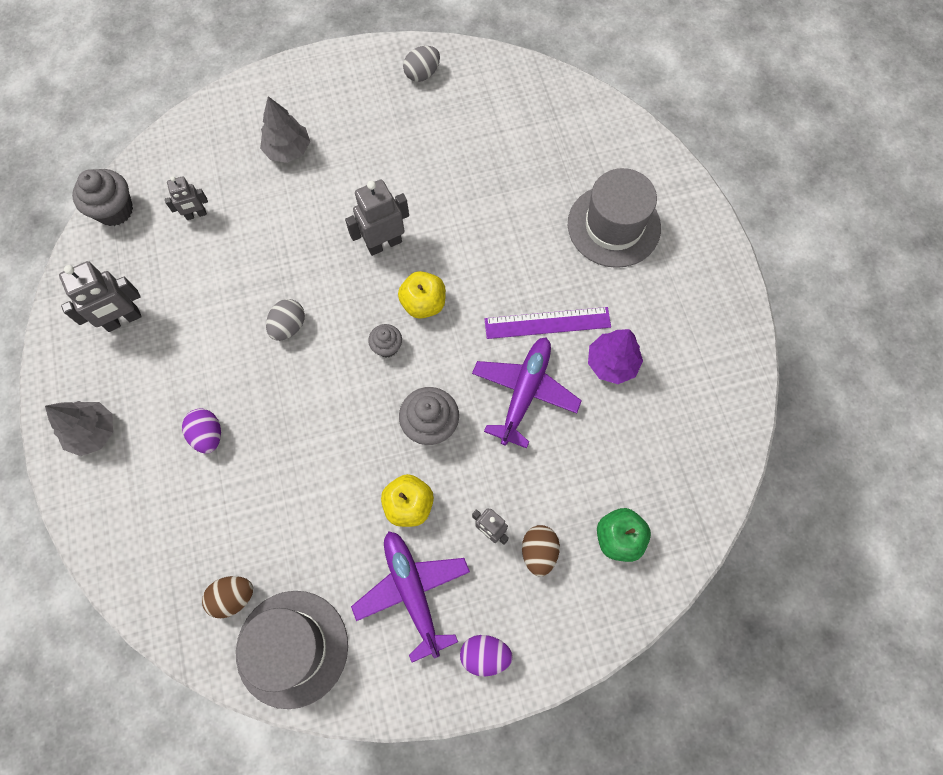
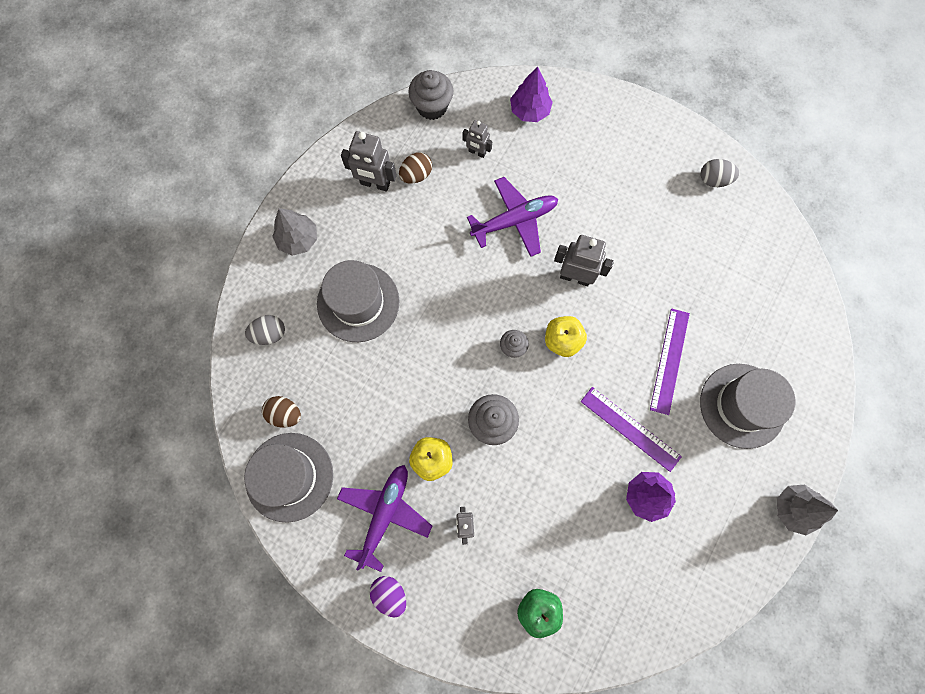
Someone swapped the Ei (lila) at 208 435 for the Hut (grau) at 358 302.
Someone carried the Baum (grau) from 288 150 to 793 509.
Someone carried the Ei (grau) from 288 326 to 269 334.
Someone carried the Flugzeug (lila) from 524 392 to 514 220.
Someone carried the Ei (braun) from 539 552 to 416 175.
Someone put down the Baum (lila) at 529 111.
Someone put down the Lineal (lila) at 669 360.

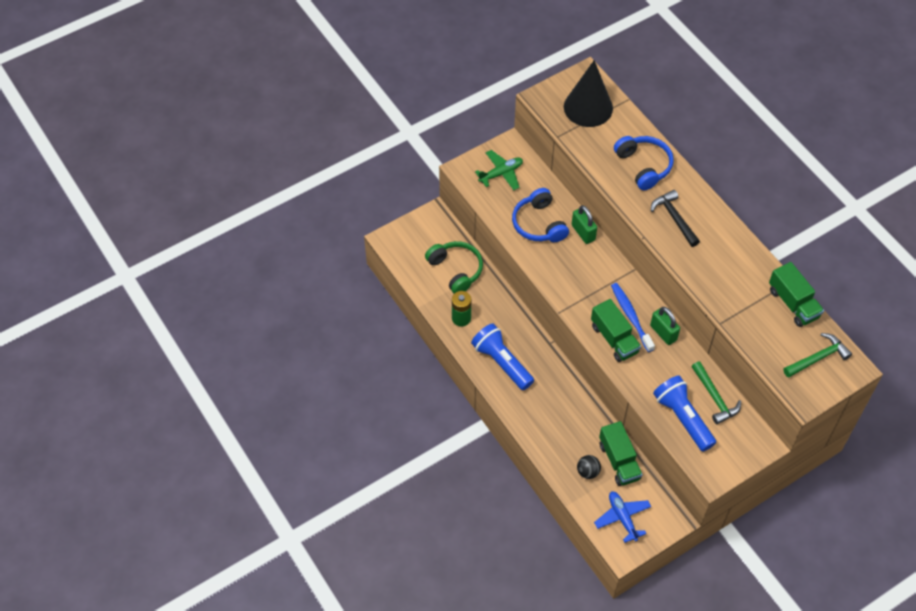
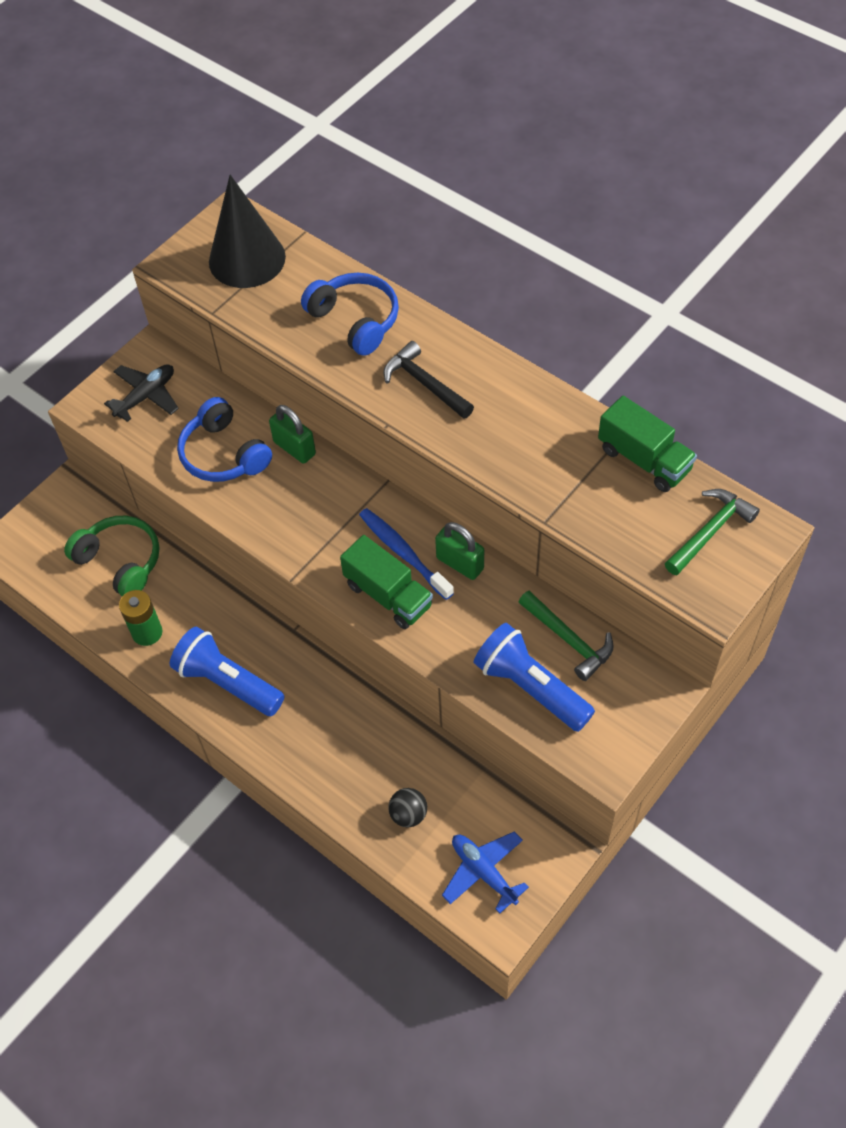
Someone repainted the Flugzeug (grün) at 501 173, which became the Flugzeug (schwarz) at 146 396.
Someone took away the Lastwagen (grün) at 619 461.

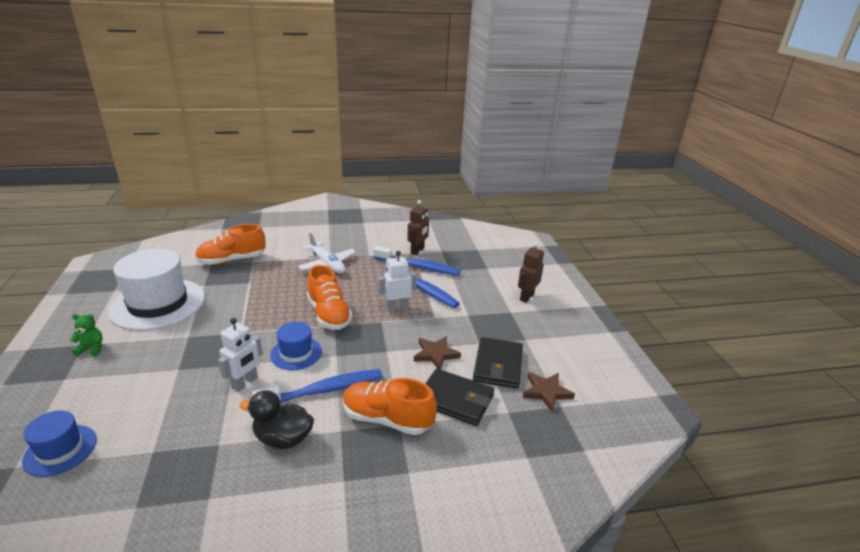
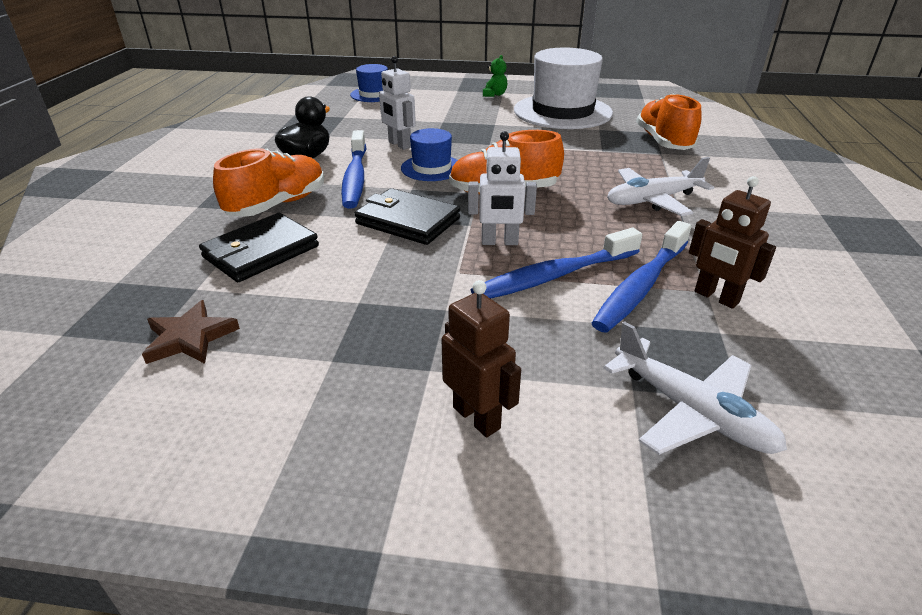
Someone rotated the Roboter (weiß) at 397 308 by 90 degrees clockwise.
Someone took away the Stern (braun) at 435 354.
Someone carried the Geldbörse (schwarz) from 498 365 to 407 221.
Someone put down the Flugzeug (weiß) at 691 412.

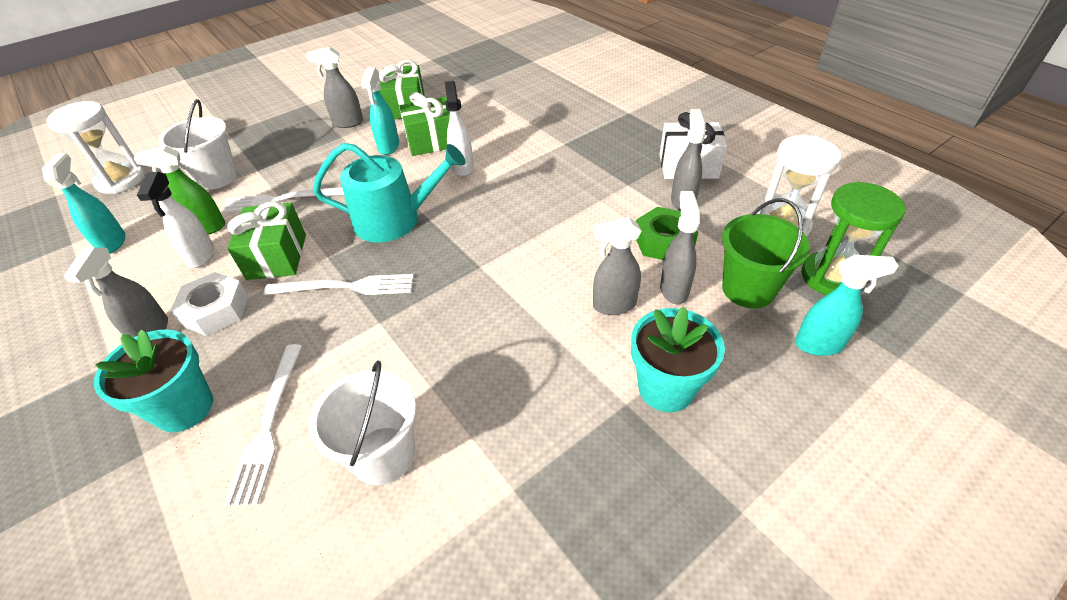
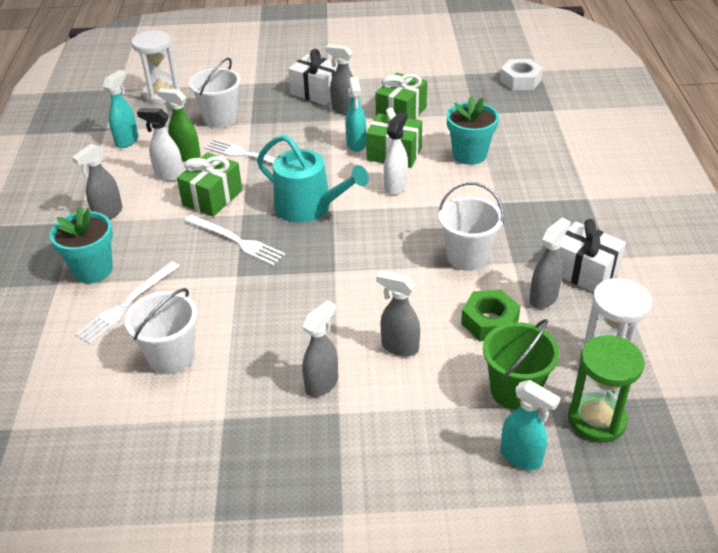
Someone rotated the Sprühflasche (weiß) at 201 256 by 75 degrees clockwise.
Someone carried the Sechskantmutter (weiß) from 215 310 to 520 80.
Someone rotated the Sprühflasche (türkis) at 388 147 by 45 degrees counterclockwise.
Someone carried the Blumentopf (türkis) from 666 388 to 469 155.
Someone carried the Sprühflasche (grau) from 674 289 to 322 384.
Someone put down the Geschenk (weiß) at 317 92.
Someone put down the Eimer (weiß) at 467 257.

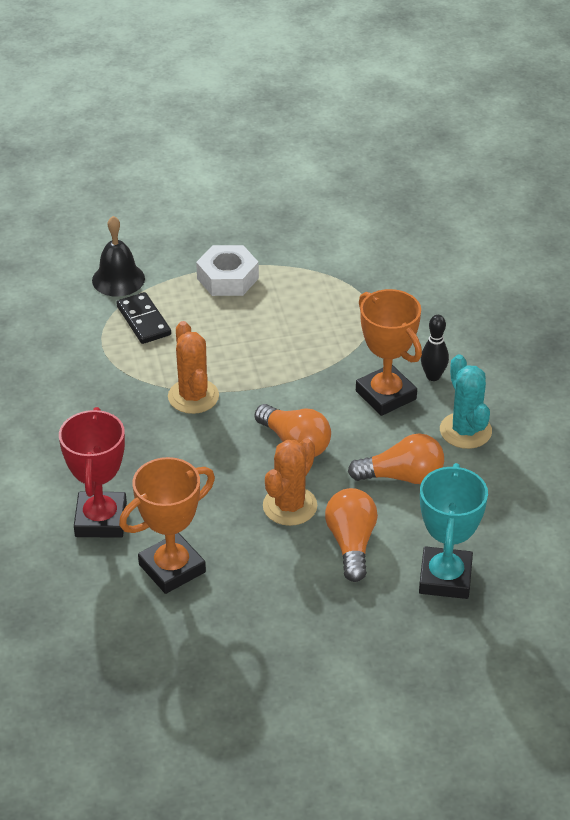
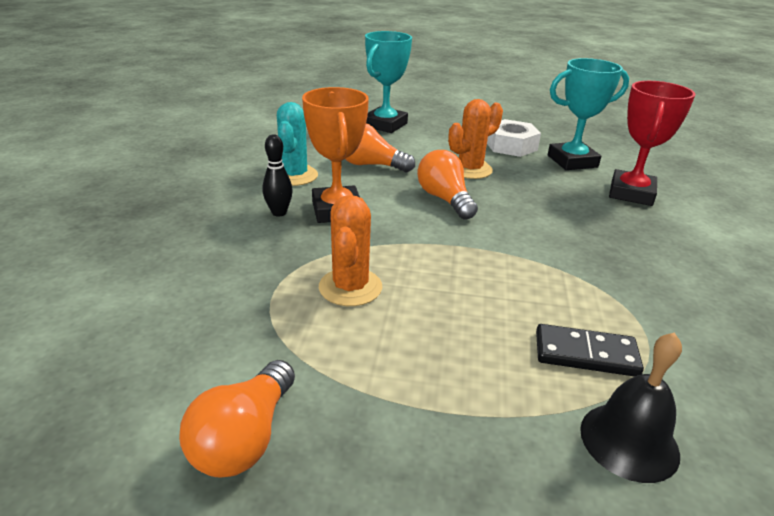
Someone rotated the Dominostein (schwarz) at 143 321 by 75 degrees counterclockwise.
Someone repainted the Pokal (orange) at 172 568, which became the Pokal (türkis) at 572 161.
Someone carried the Kaktus (orange) from 193 396 to 350 287.
Someone carried the Sechskantmutter (weiß) from 228 278 to 511 146.
Someone carried the Glühbirne (orange) from 351 544 to 245 438.

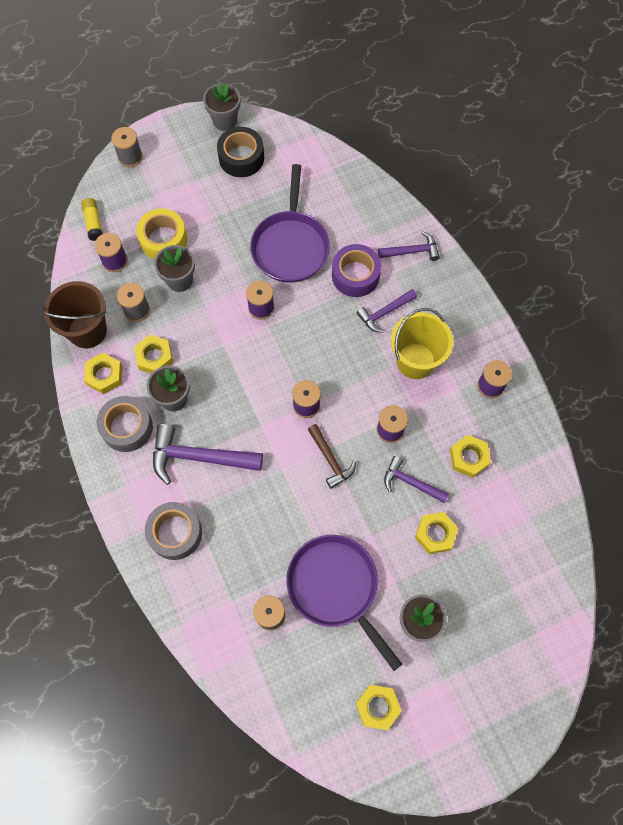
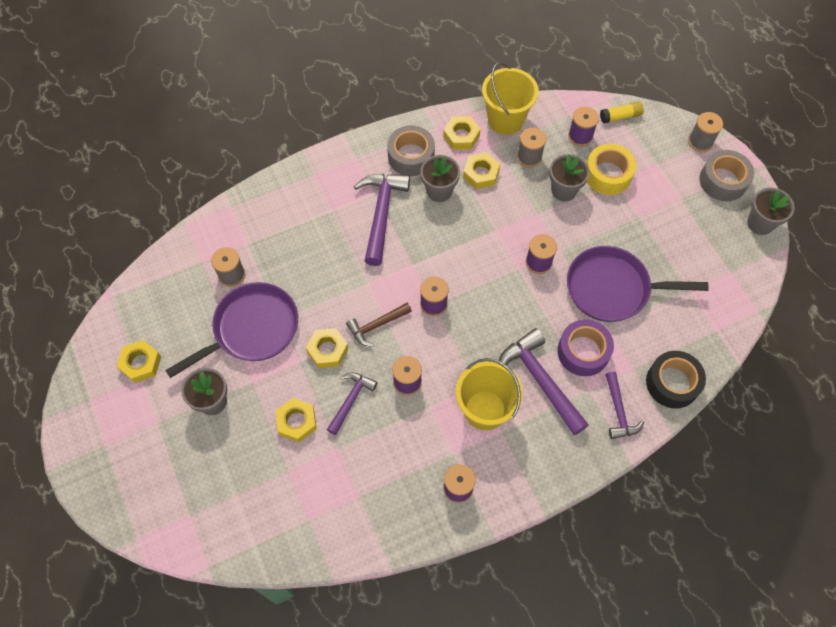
Someone repainted the Eimer (braun) at 87 330, which became the Eimer (gelb) at 505 120.
Someone carried the Klebeband (grau) from 175 533 to 723 181.
Someone carried the Klebeband (schwarz) from 241 158 to 672 383.
Someone scaled the Hammer (lila) at 384 313 by 1.68.
Someone carried the Sechskantmutter (gelb) from 468 457 to 327 350.

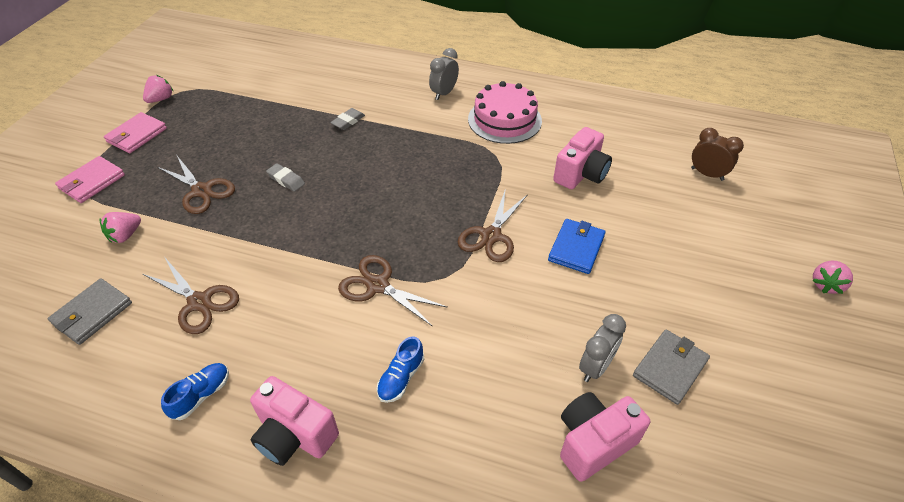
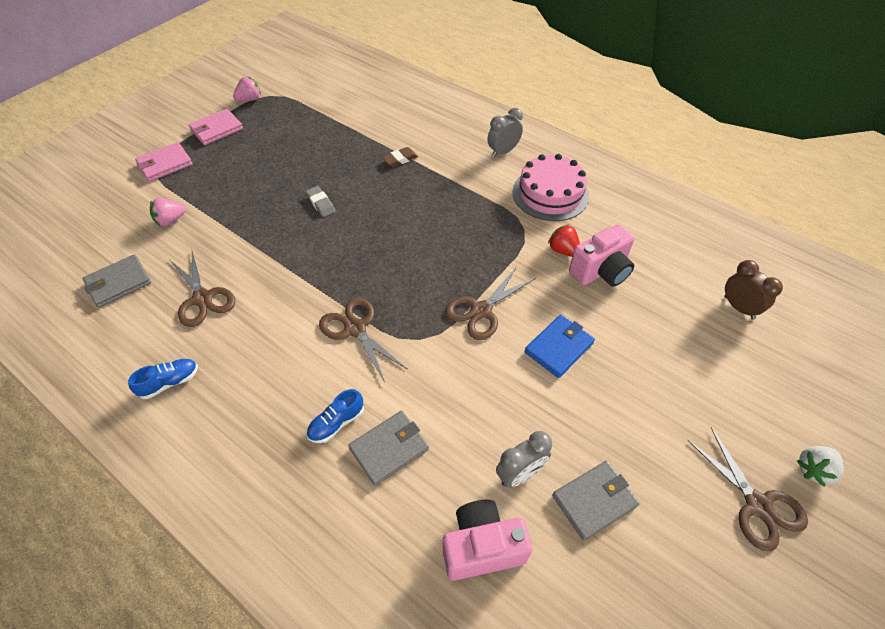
Someone carried the Schere (braun) from 201 191 to 757 505.
Someone took away the Kamera (rosa) at 294 435.
Someone repainted the Radiergummi (grau) at 348 121, which became the Radiergummi (braun) at 400 159.
Someone repainted the Erdbeere (rosa) at 825 284, which became the Erdbeere (weiß) at 813 469.
Someone put down the Geldbörse (grau) at 389 449.
Someone put down the Erdbeere (rot) at 563 250.

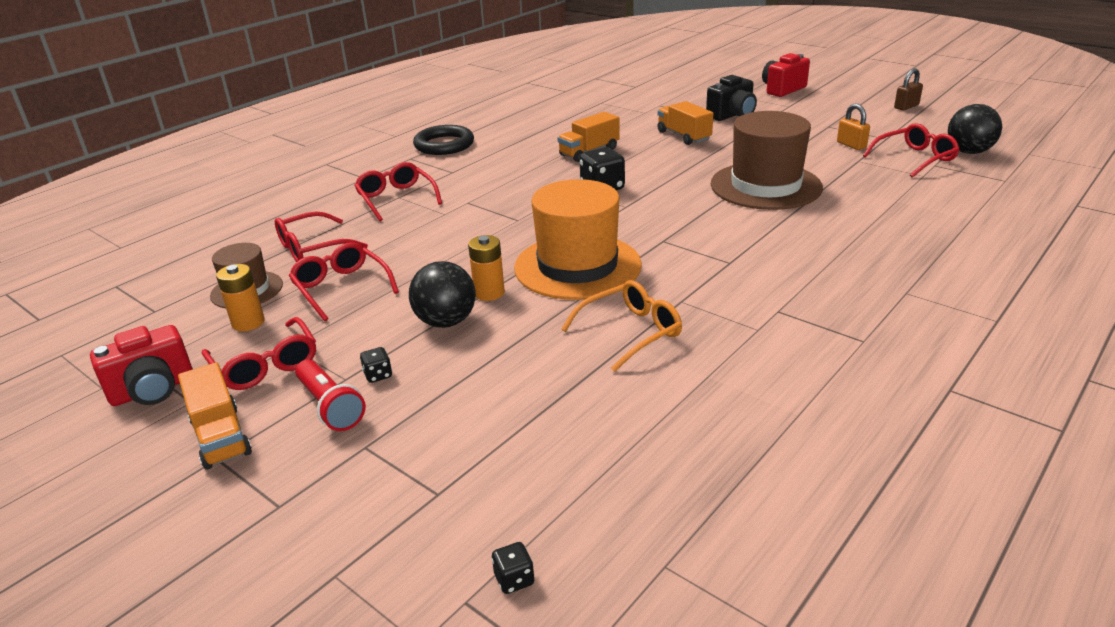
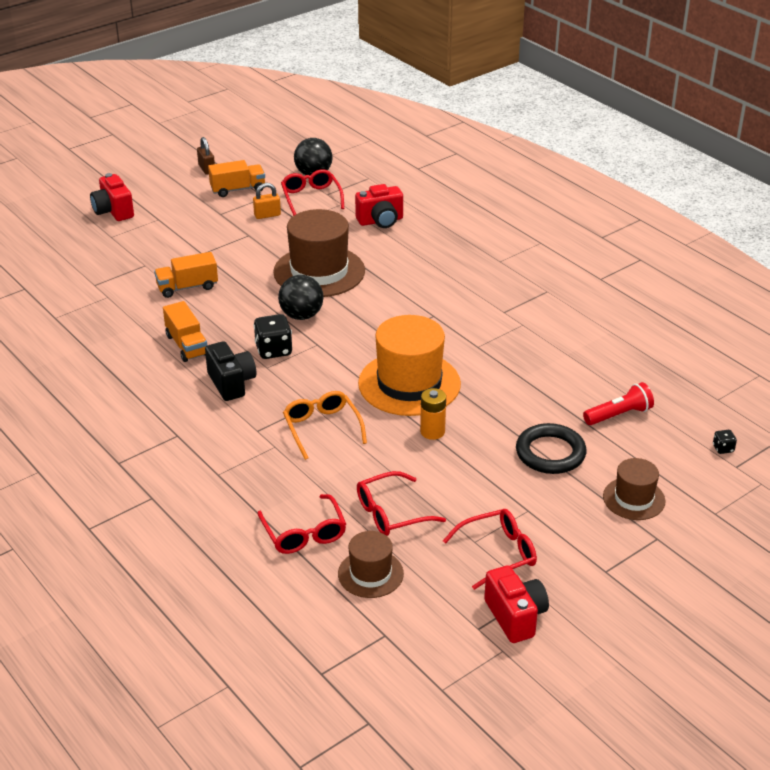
Someone carried the Lastwagen (orange) from 221 436 to 238 189.
Someone took away the Batterie (orange) at 248 323.
Someone carried the Taschenlampe (rot) from 330 406 to 619 415.
Someone took away the Brille (rot) at 396 199.
Someone took away the Spielwürfel (schwarz) at 378 375.
Someone carried the Ball (schwarz) from 446 321 to 301 315.
Someone carried the Ring (schwarz) from 444 145 to 550 453.
Someone carried the Brille (orange) from 630 332 to 322 428.
Someone carried the Kamera (schwarz) from 732 115 to 231 383.
Someone put down the Kamera (rot) at 380 221.
Someone put down the Hut (braun) at 634 499.

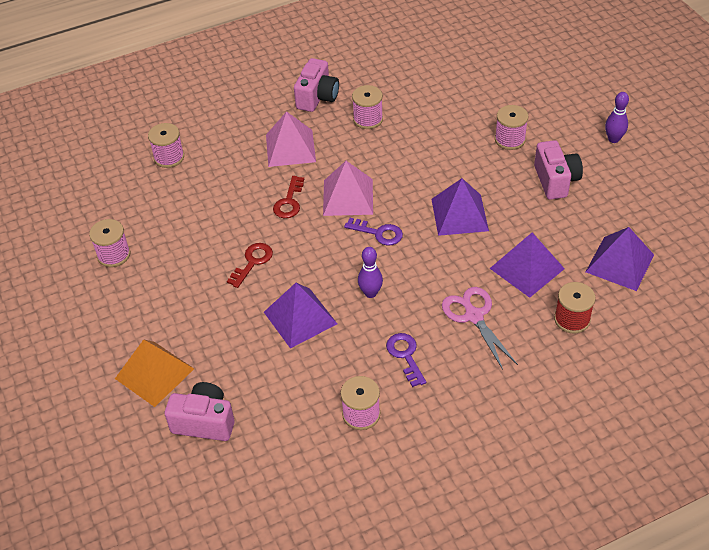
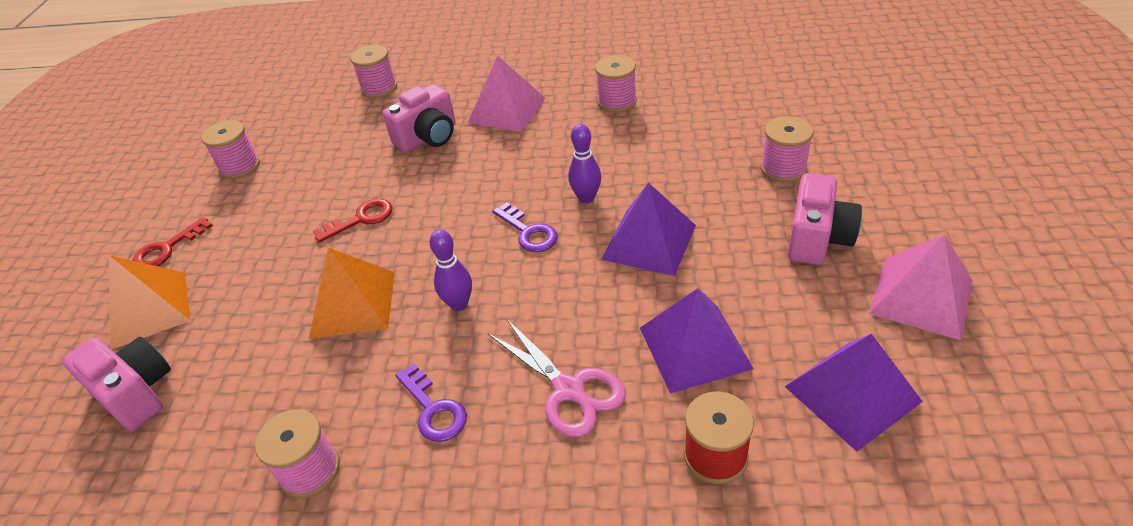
Someone repainted the Pyramide (lila) at 300 317, which became the Pyramide (orange) at 353 304.
Someone carried the Schlüssel (rot) from 289 202 to 167 249.
Someone carried the Kamera (rosa) from 317 97 to 428 137.
Someone carried the Pyramide (rosa) from 348 197 to 921 296.
Someone rotated the Schlüssel (lila) at 405 356 by 135 degrees clockwise.
Someone rotated the Schere (rosa) at 474 316 by 135 degrees clockwise.
Someone carried the Bowlingkegel (lila) from 613 139 to 586 198.

